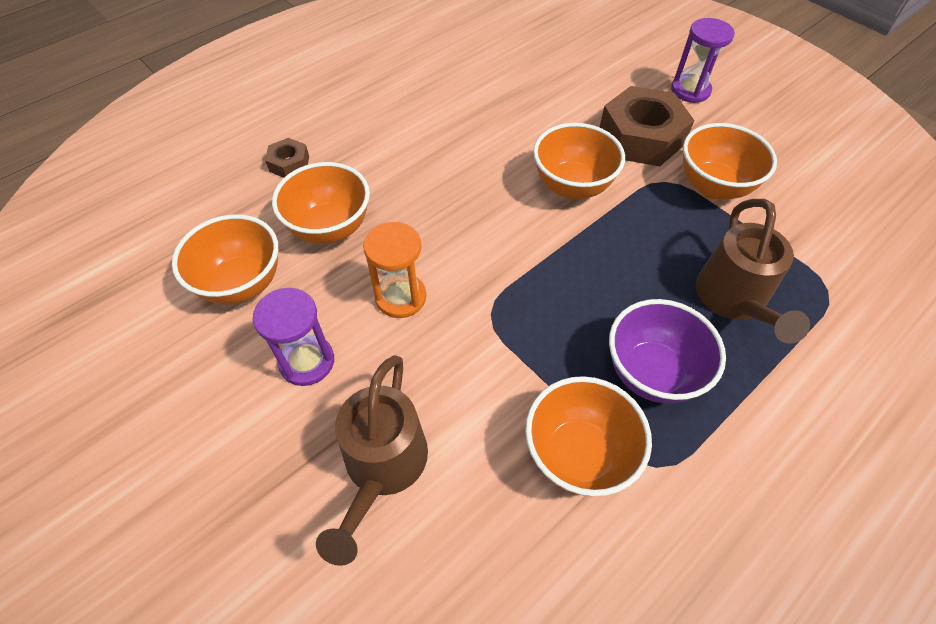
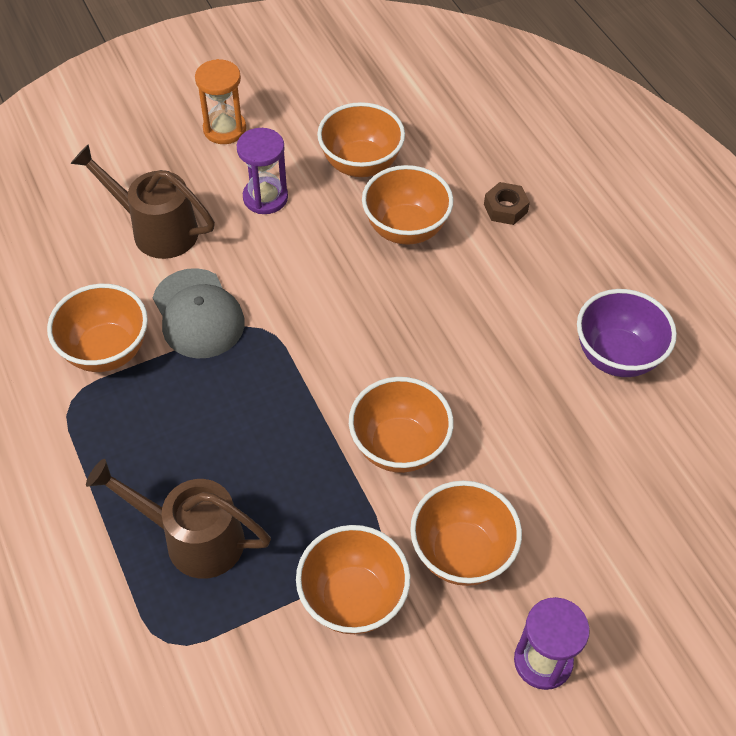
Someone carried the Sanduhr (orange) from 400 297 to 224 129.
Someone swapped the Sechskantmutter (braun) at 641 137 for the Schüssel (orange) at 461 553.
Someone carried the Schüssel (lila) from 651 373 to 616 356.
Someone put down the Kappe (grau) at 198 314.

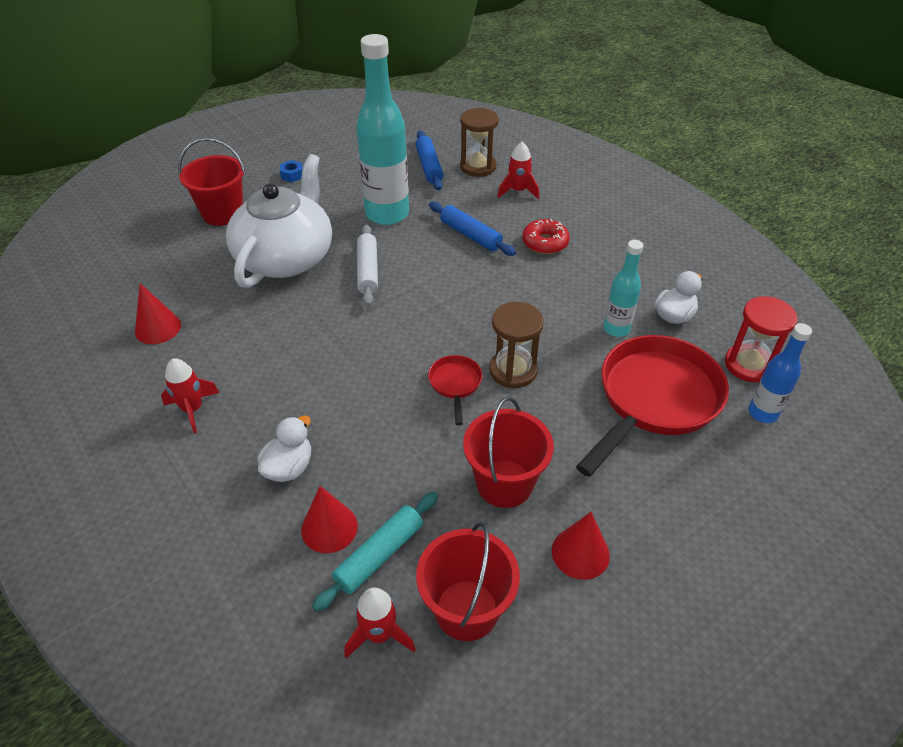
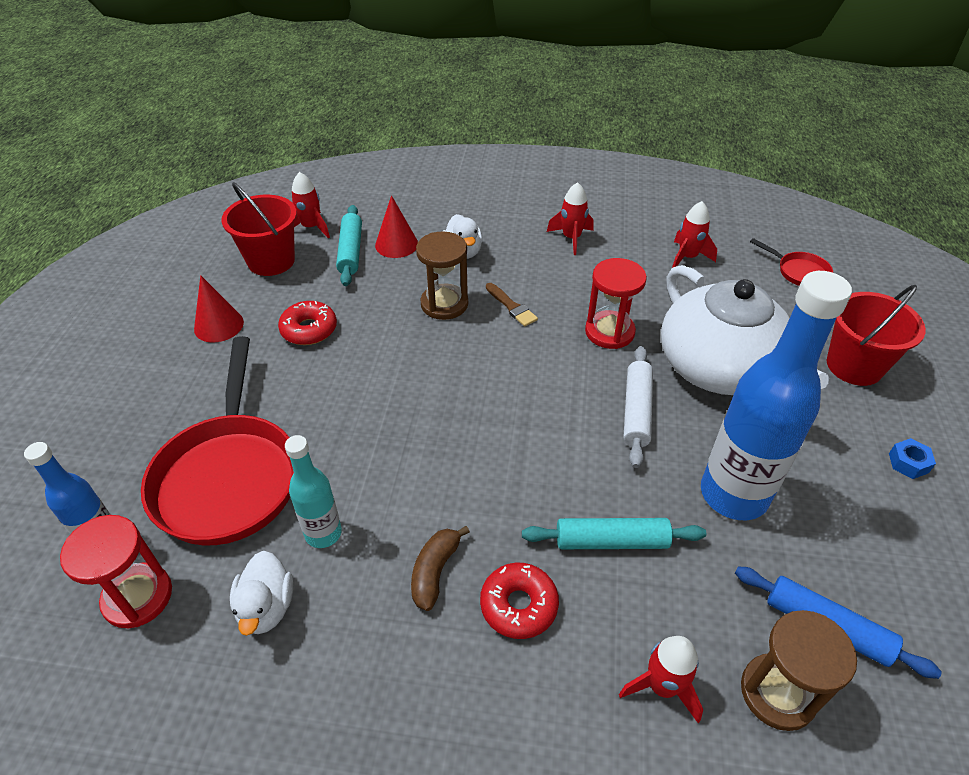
Someone swapped the Kegel (rot) at 158 328 for the Rakete (rot) at 687 257.
Someone repainted the Flasche (türkis) at 387 214, which became the Flasche (blau) at 733 494.
Someone rotated the Nudelholz (weiß) at 368 271 by 60 degrees clockwise.
Someone carried the Pfanne (rot) from 455 384 to 799 272.
Someone repainted the Nudelholz (blau) at 470 235, which became the Nudelholz (türkis) at 611 541.
Someone swapped the Eimer (rot) at 504 483 for the Donut (rot) at 309 330.
Someone carried the Sanduhr (braun) from 513 370 to 444 304.
Someone put down the Banane (braun) at 435 571.
Someone put down the Pinsel (braun) at 512 307.
Someone put down the Sanduhr (rot) at 609 332.

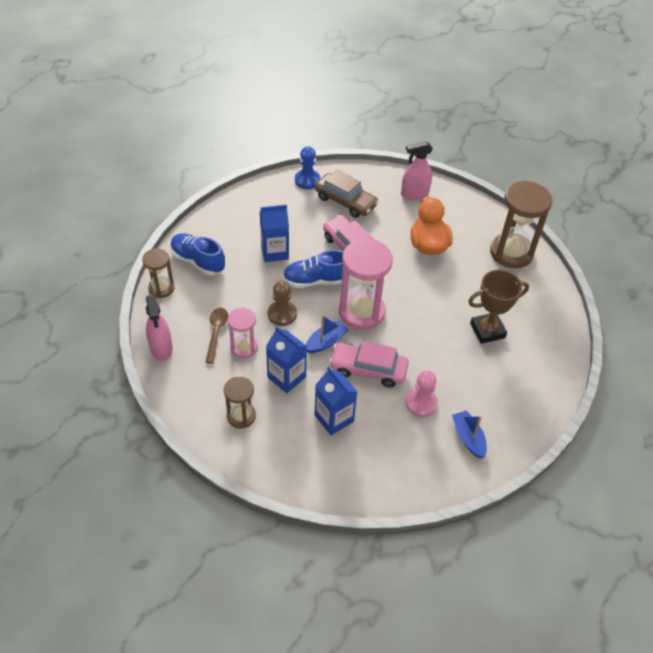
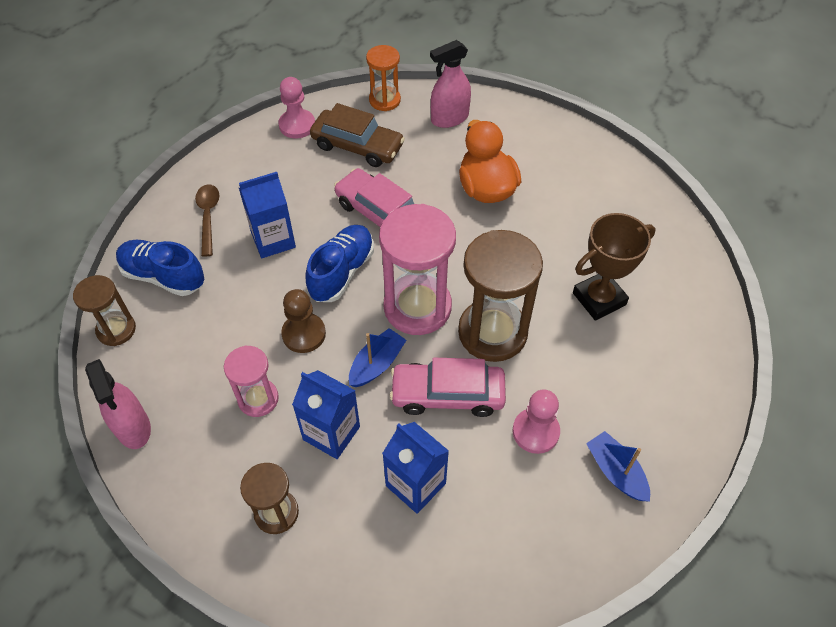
Someone carried the Löffel (braun) from 216 332 to 208 217.
Someone rotated the Schuh (blau) at 316 280 by 135 degrees clockwise.
Someone repainted the Bauer (blau) at 307 180, which became the Bauer (rosa) at 297 125.
Someone carried the Sanduhr (braun) from 511 253 to 492 332.
Someone put down the Sanduhr (orange) at 384 100.

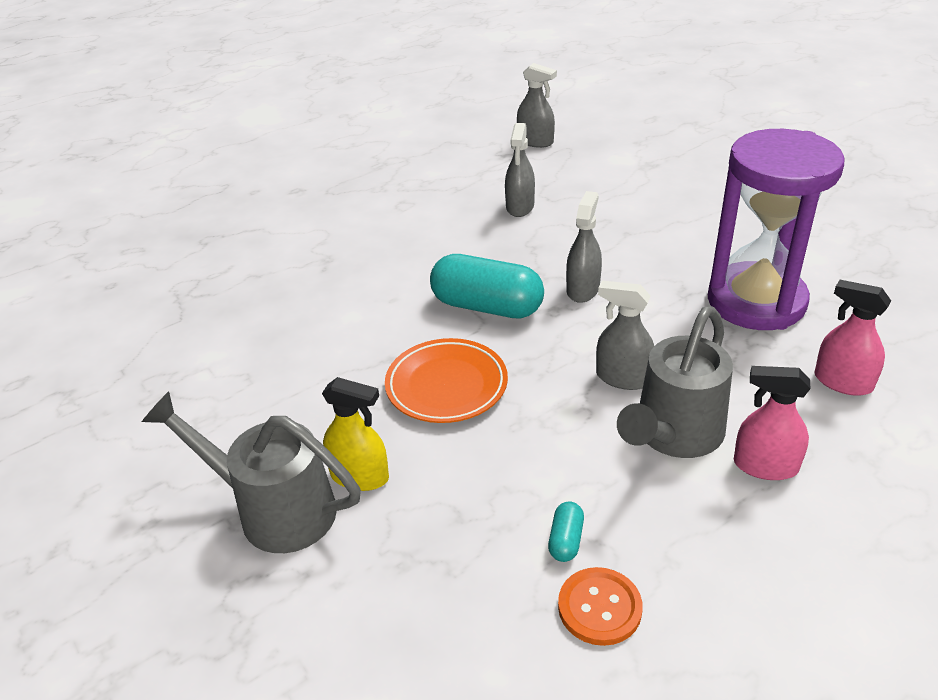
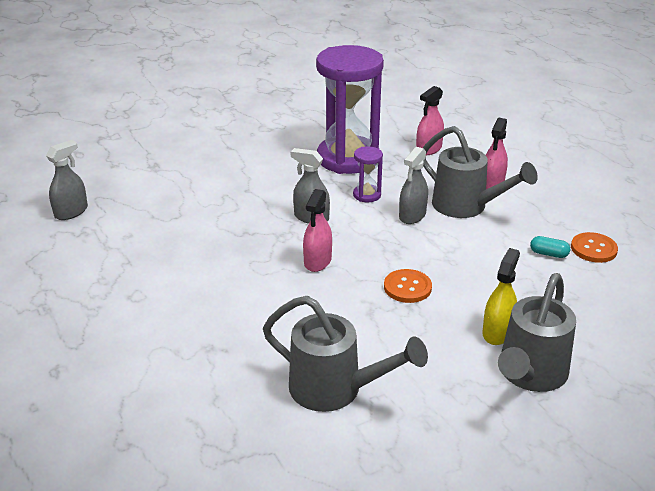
Someone swapped the Teller (orange) at 446 386 for the Knopf (orange) at 407 287.
Someone swapped the Kapsel (türkis) at 487 306 for the Sprühflasche (rosa) at 317 261.
Someone took away the Sprühflasche (grau) at 520 207.
Someone put down the Gießkanne (grau) at 335 389.
Someone put down the Sanduhr (lila) at 367 195.

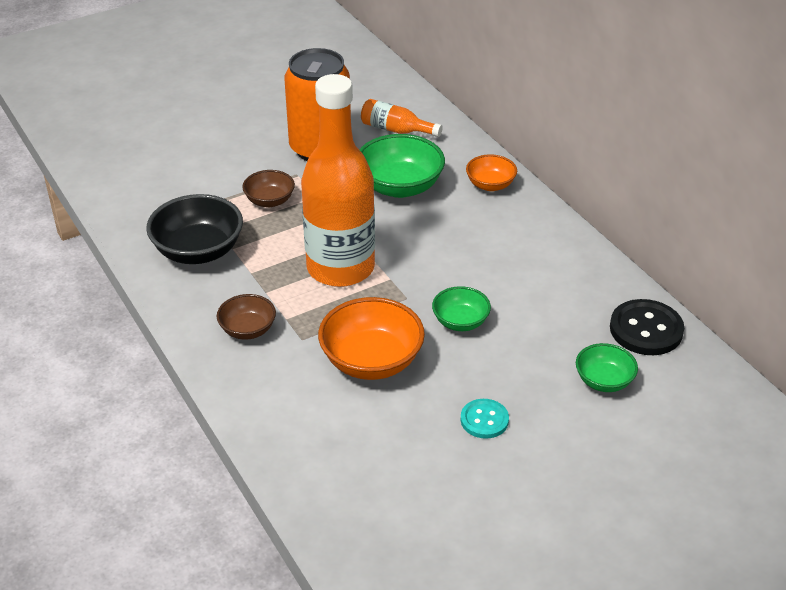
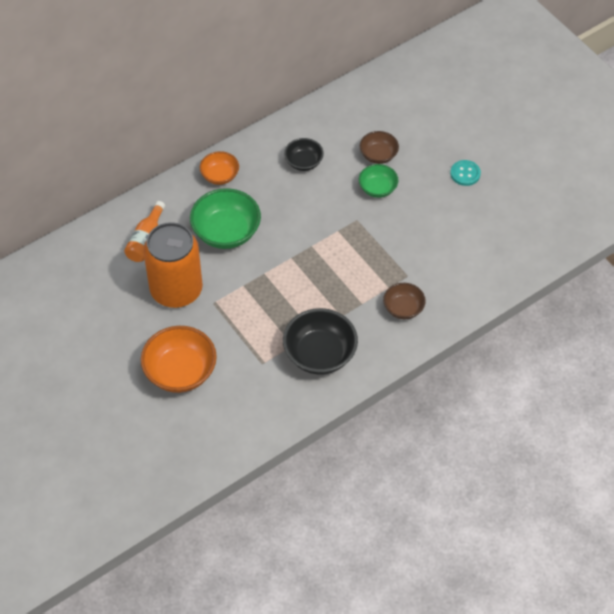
Someone carried the Schüssel (braun) from 269 201 to 378 155.
Someone took away the Flasche (orange) at 340 268.
Someone carried the Schüssel (orange) from 371 361 to 180 372.
Someone took away the Schüssel (grün) at 604 381.
Someone took away the Knopf (schwarz) at 646 329.
Someone put down the Schüssel (schwarz) at 303 162.

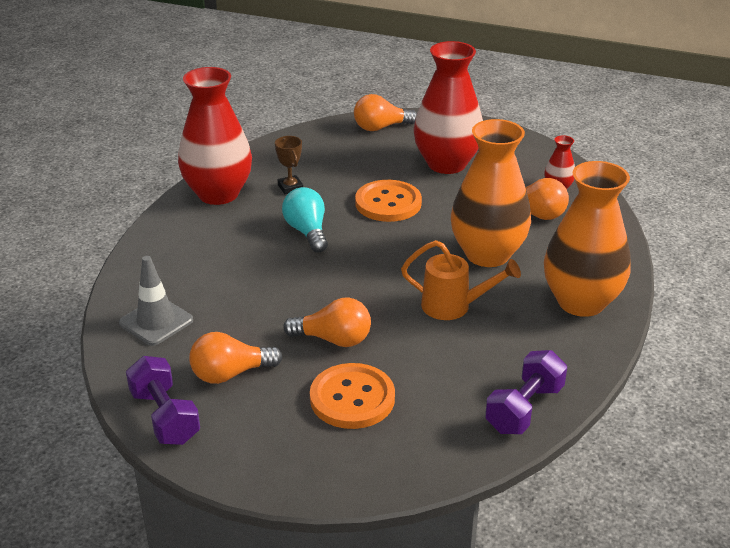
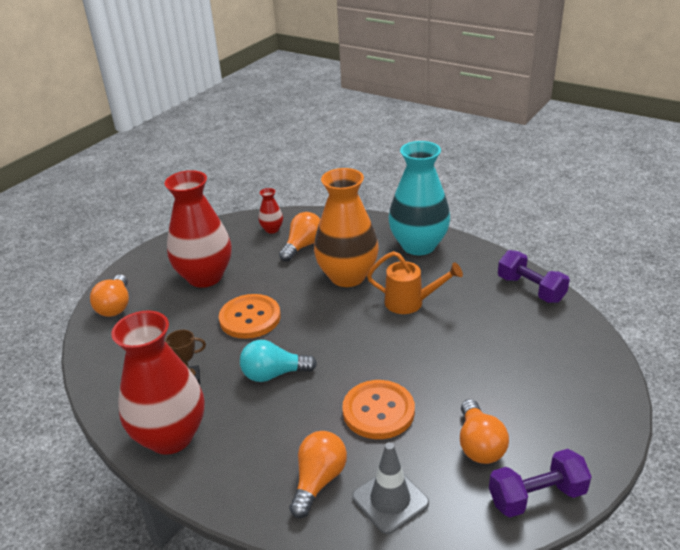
Someone carried the Glühbirne (orange) from 333 339 to 318 481.
Someone carried the Knopf (orange) from 352 398 to 378 411.
Someone rotated the Gießkanne (orange) at 454 307 by 75 degrees clockwise.
Someone repainted the Vase (orange) at 581 302, which became the Vase (türkis) at 418 246.

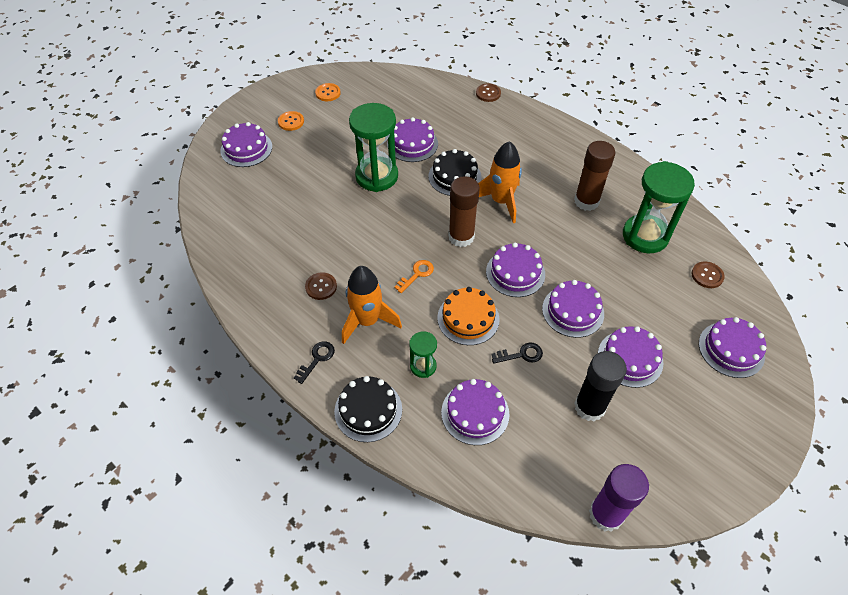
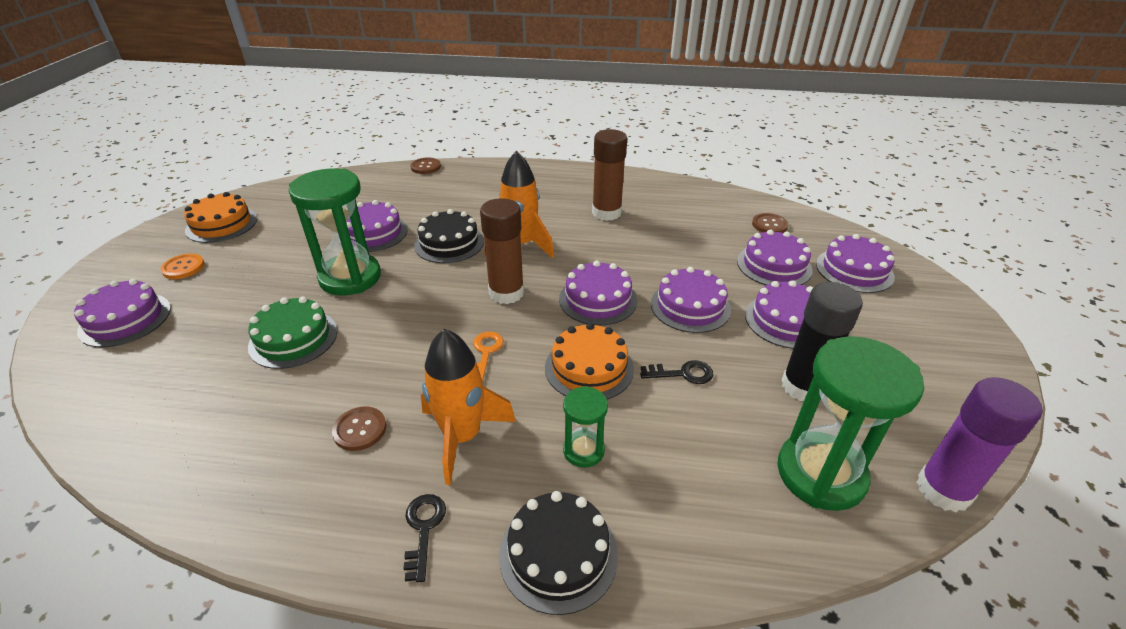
Someone swapped the Knopf (orange) at 328 93 for the Kuchen (orange) at 221 224.
Someone carried the Kuchen (lila) from 475 413 to 774 265.
Someone rotated the Schlüssel (schwarz) at 521 354 by 45 degrees clockwise.
Someone carried the Sanduhr (grün) from 645 236 to 820 474.
Someone put down the Kuchen (grün) at 293 338.

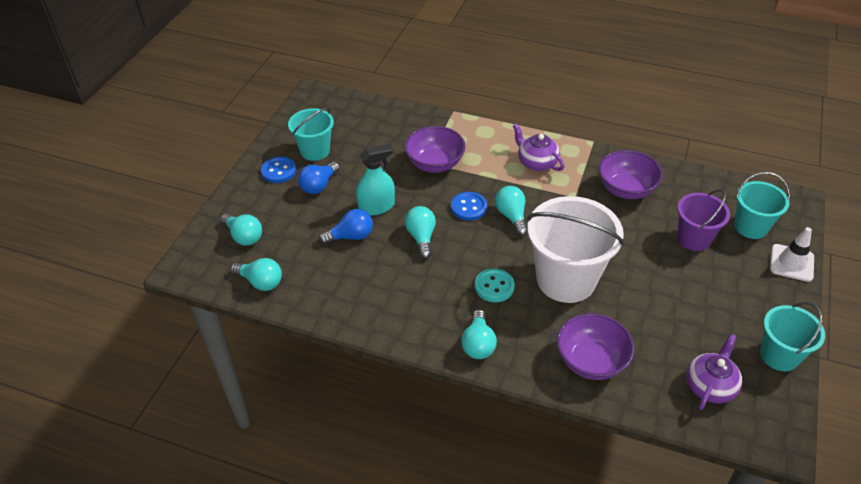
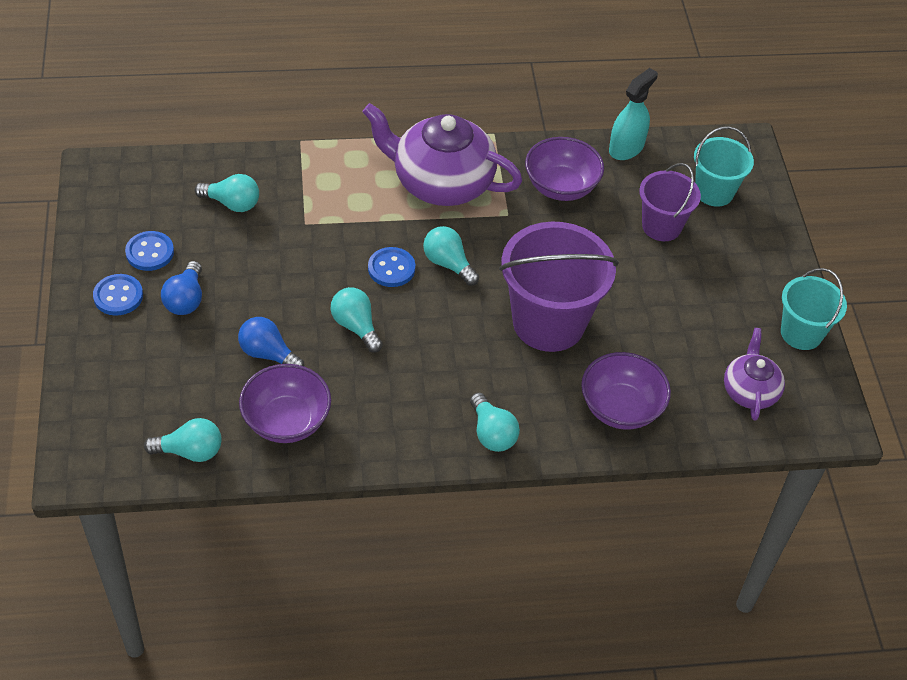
Someone carried the Glühbirne (türkis) from 244 236 to 232 203.
Someone swapped the Eimer (türkis) at 315 151 for the Knopf (blau) at 150 252.
Someone rotated the Glühbirne (blau) at 351 236 by 105 degrees counterclockwise.
Someone carried the Sprühflasche (türkis) from 376 207 to 626 148.
Someone carried the Schüssel (lila) from 435 164 to 286 421.
Someone took away the Knopf (türkis) at 494 286.
Someone scaled the Teekanne (lila) at 536 162 by 1.87.
Someone repainted the Eimer (weiß) at 566 279, which became the Eimer (lila) at 548 322.
Someone took away the Leitkegel (weiß) at 791 263.

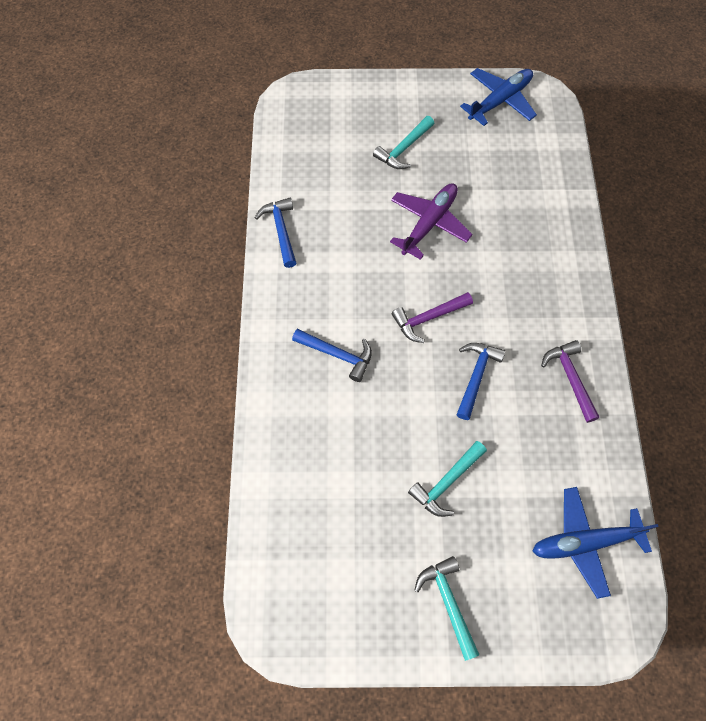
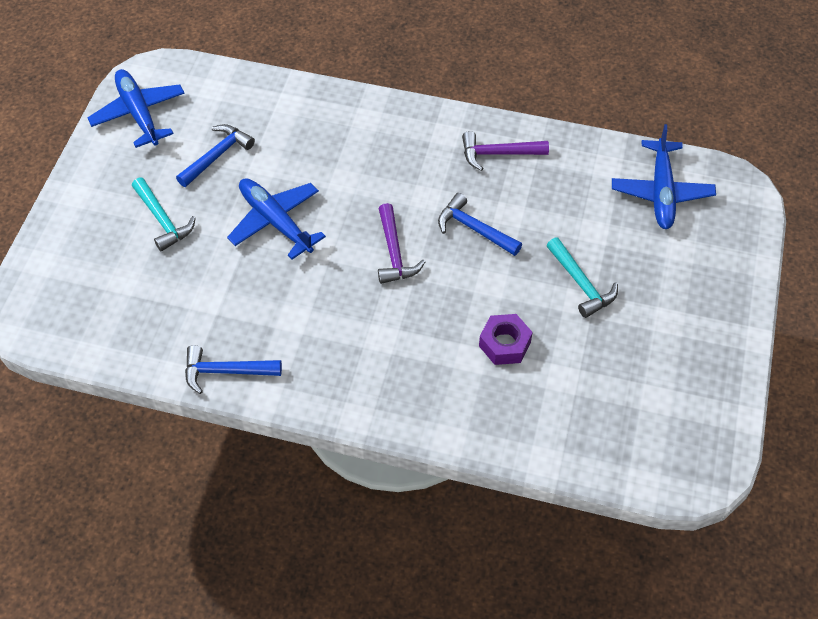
Someone carried the Hammer (blau) from 337 355 to 217 156.
Someone repainted the Flugzeug (lila) at 429 224, which became the Flugzeug (blau) at 276 222.
Someone took away the Hammer (türkis) at 448 602.
Someone put down the Sechskantmutter (lila) at 504 344.

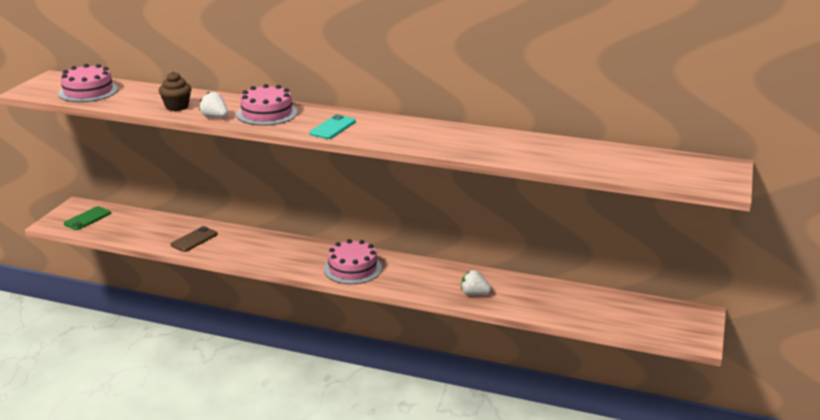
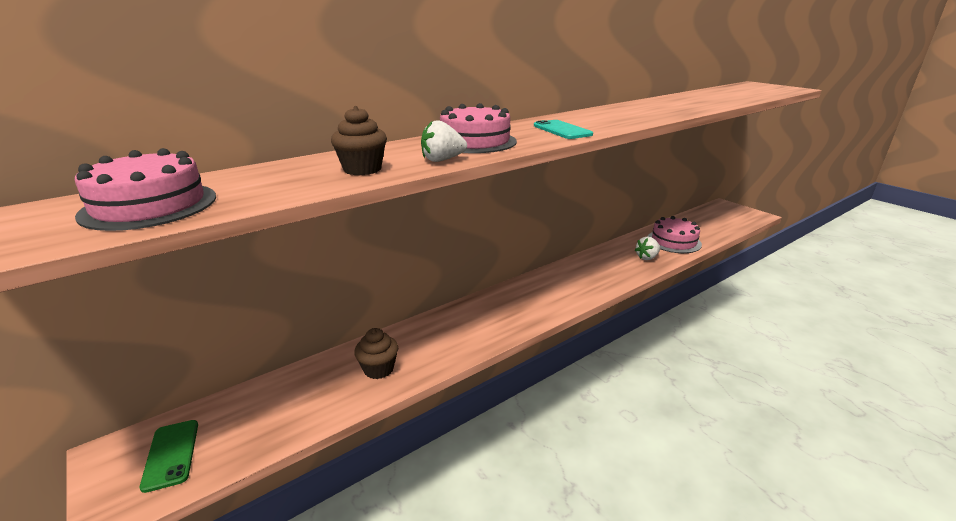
Someone swapped the Handy (braun) at 194 239 for the Muffin (braun) at 378 369.
Someone carried the Kuchen (rosa) from 352 268 to 673 241.

